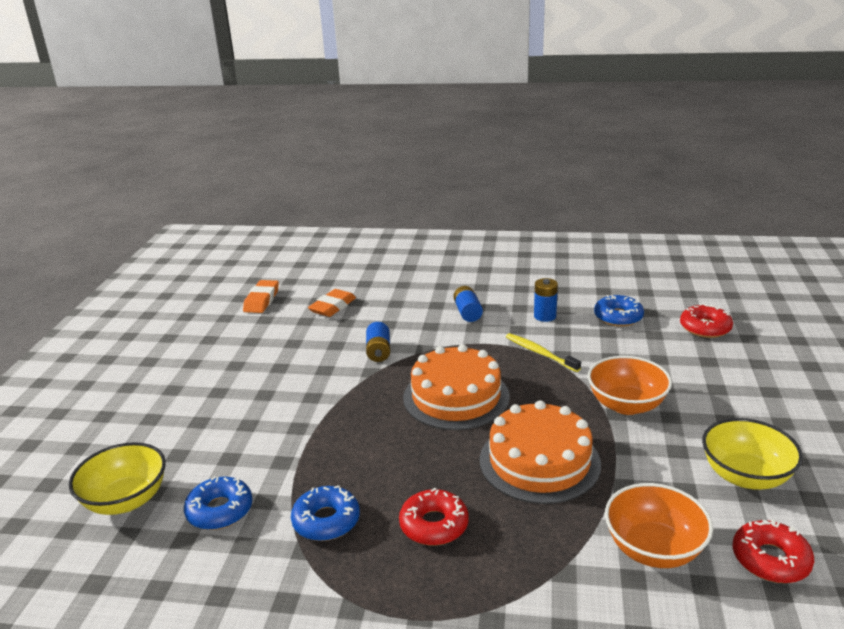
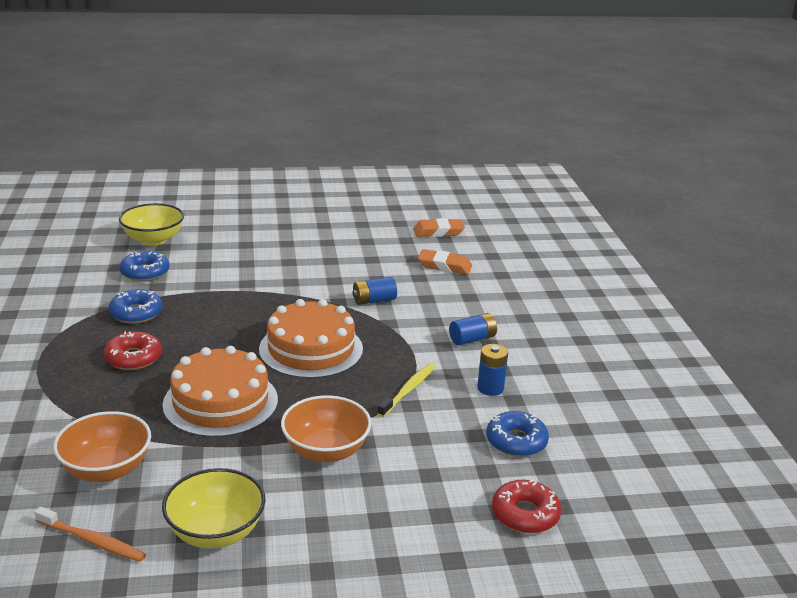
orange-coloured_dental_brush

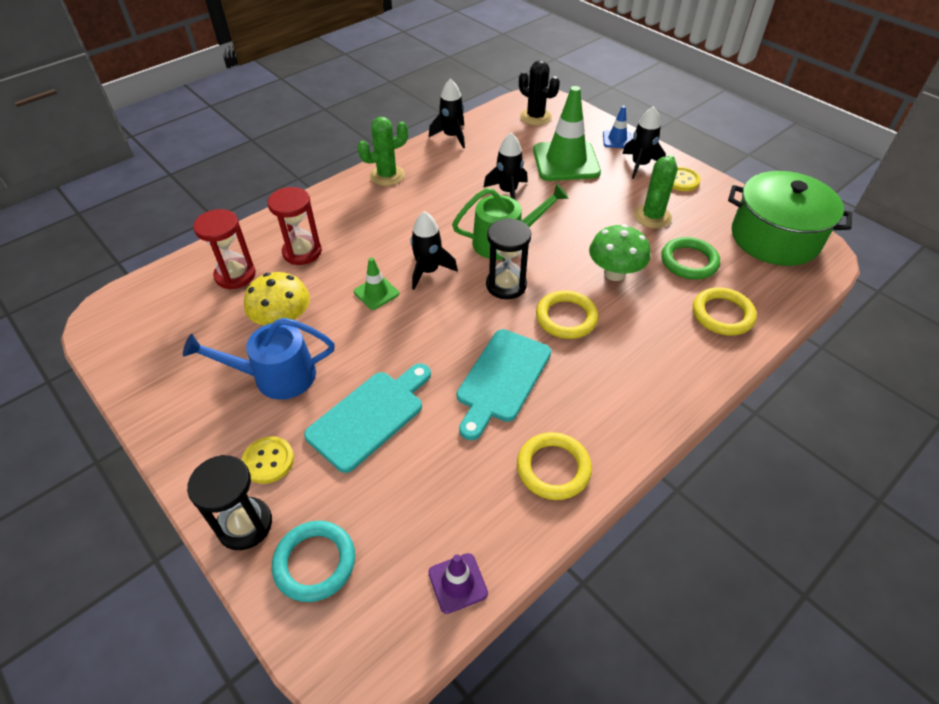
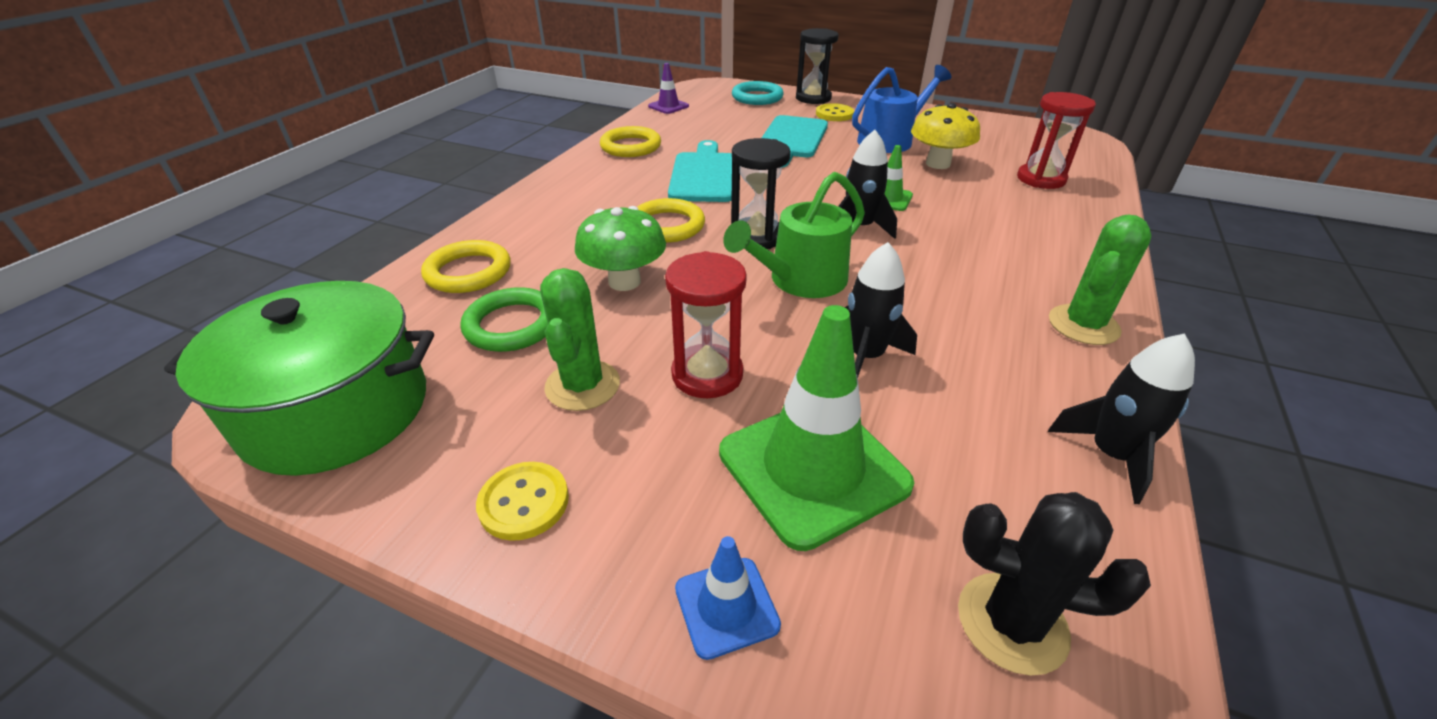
red_sandglass (no. 1 from left); black_spaceship (no. 4 from left in the first image)

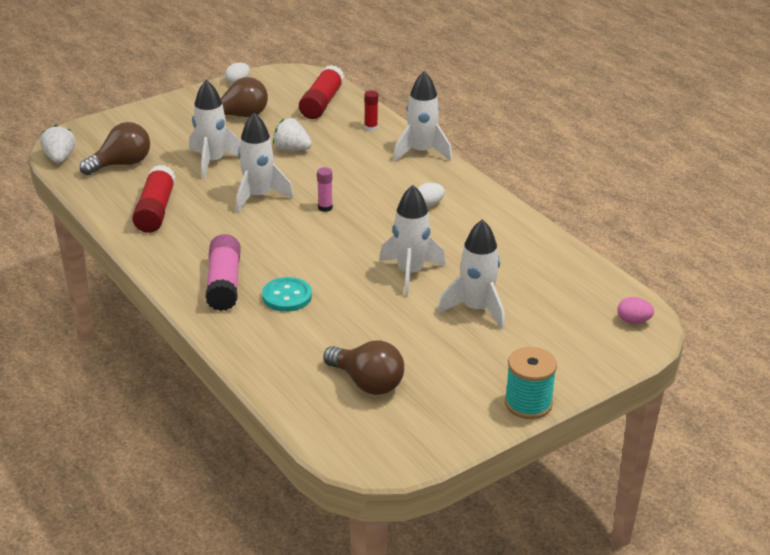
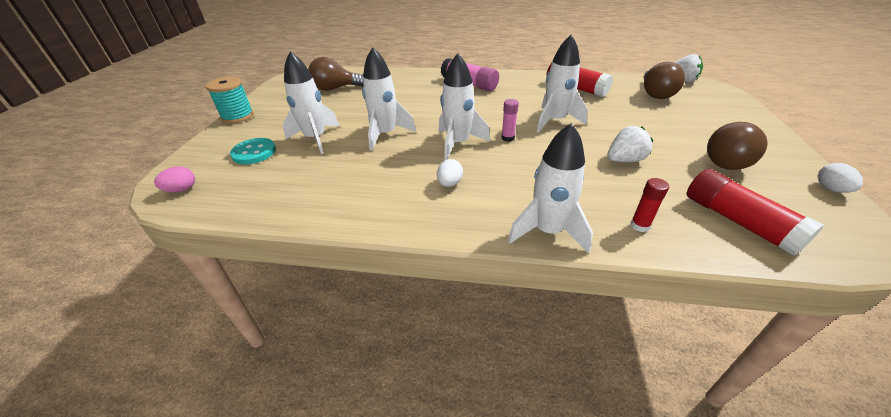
turquoise_shirt_button; snow-white_spaceship (no. 3 from left)

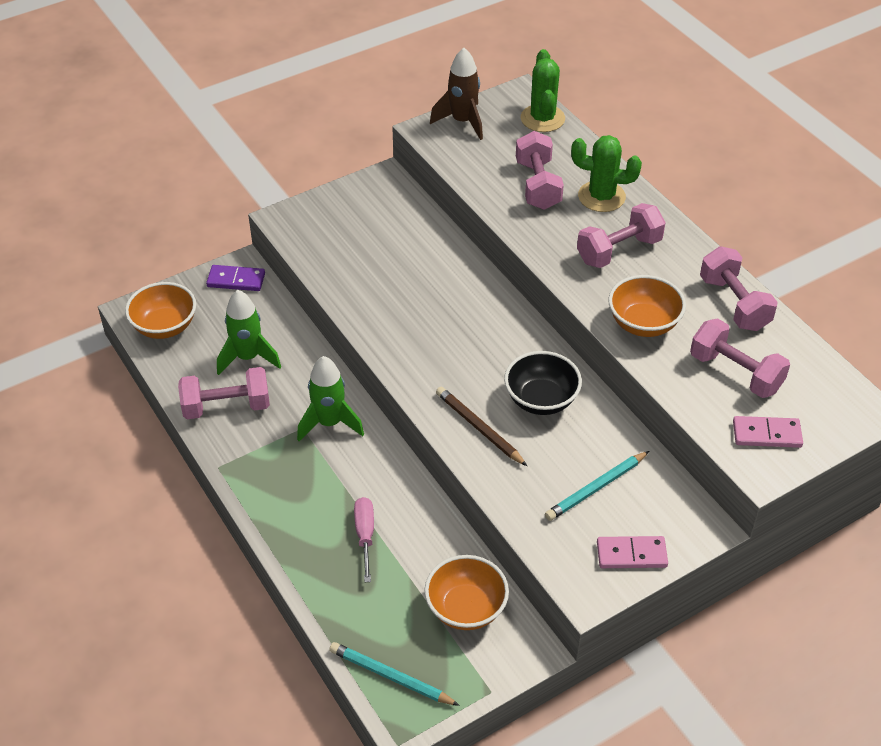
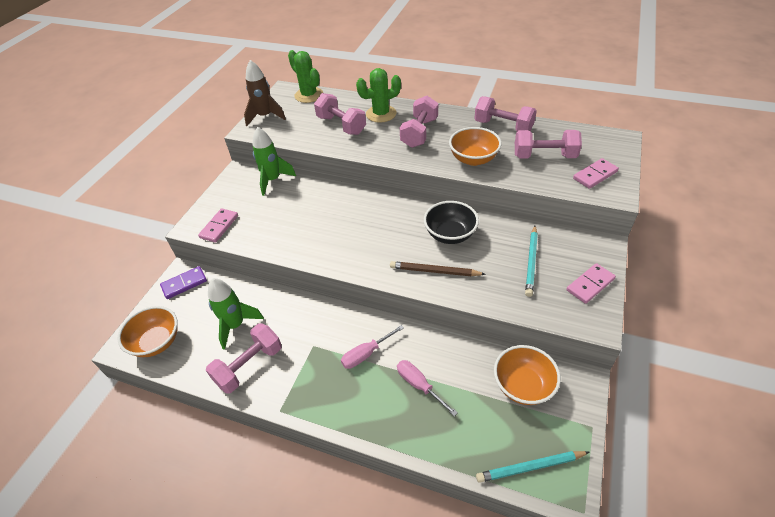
rose-pink_domino_piece (no. 1 from left); emerald_spaceship (no. 2 from left); rose-pink_flat_screwdriver (no. 1 from left)

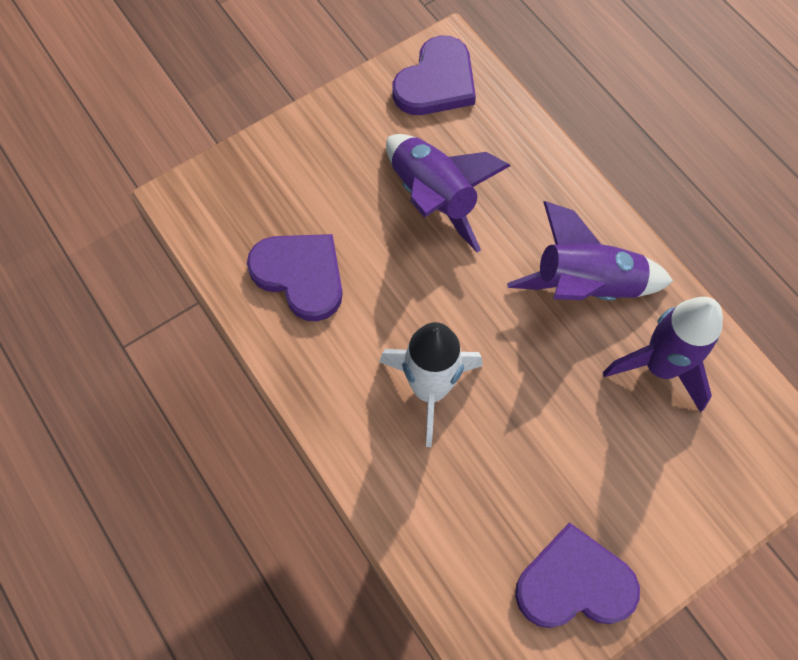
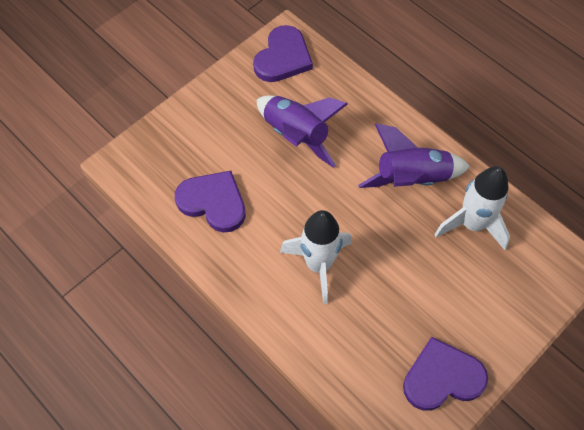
snow-white_spaceship (no. 2 from left)

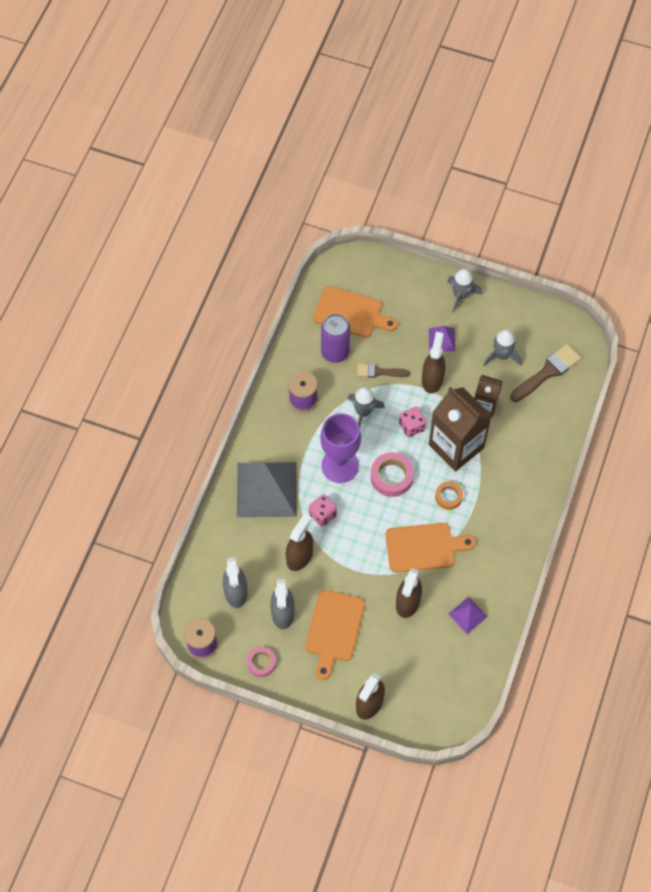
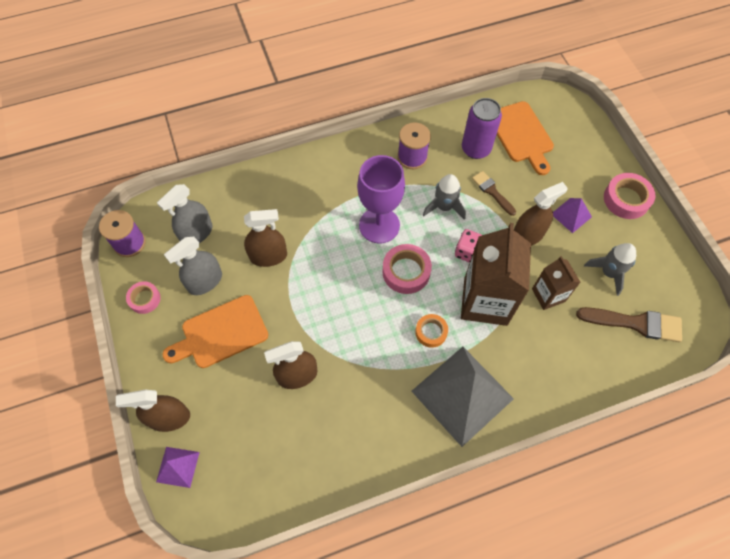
violet_solid_pyramid (no. 1 from left); gray_solid_pyramid; rose-pink_roll_of_tape (no. 3 from left); rose-pink_game_die (no. 1 from left in the first image); orange-coloured_chopping_board (no. 3 from left in the first image)

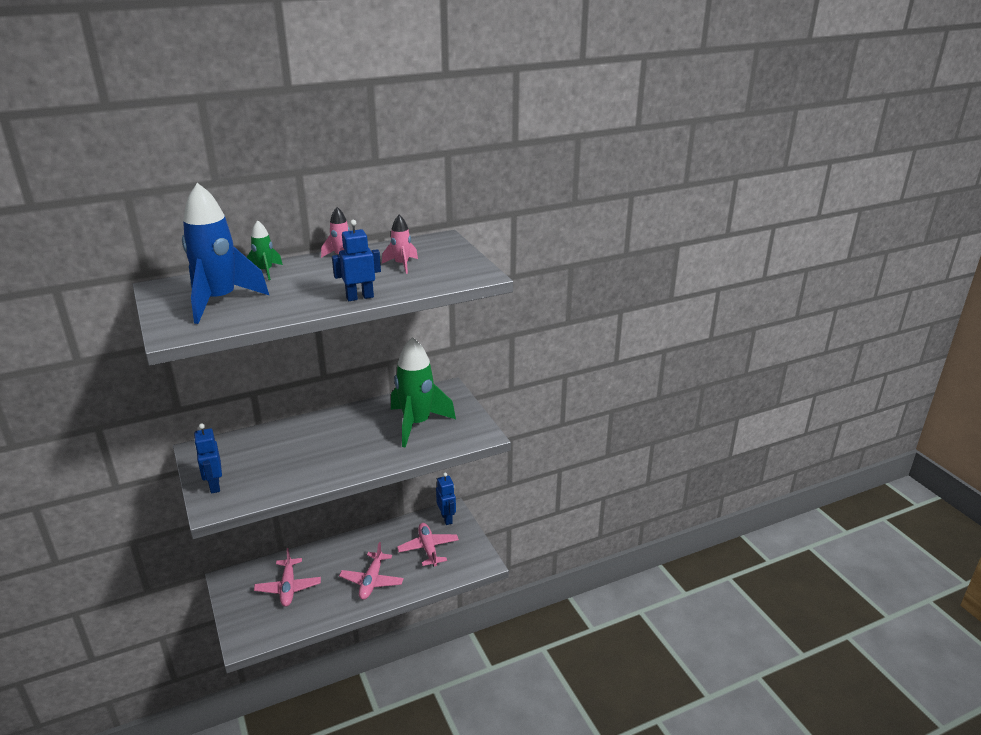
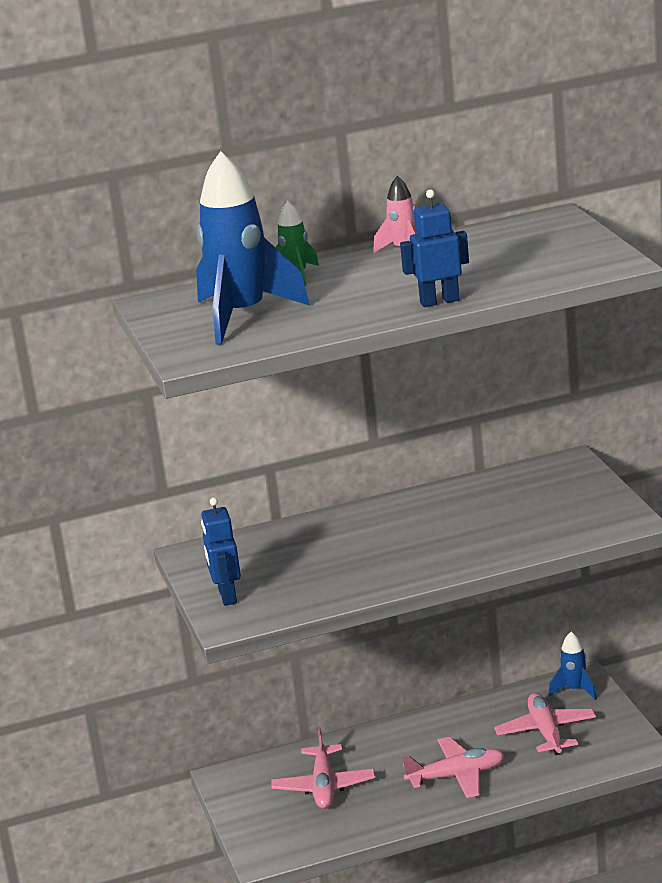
rose-pink_toy_plane (no. 2 from left); cobalt_spaceship (no. 2 from left); rose-pink_spaceship (no. 2 from left in the first image); emerald_spaceship (no. 2 from left in the first image)

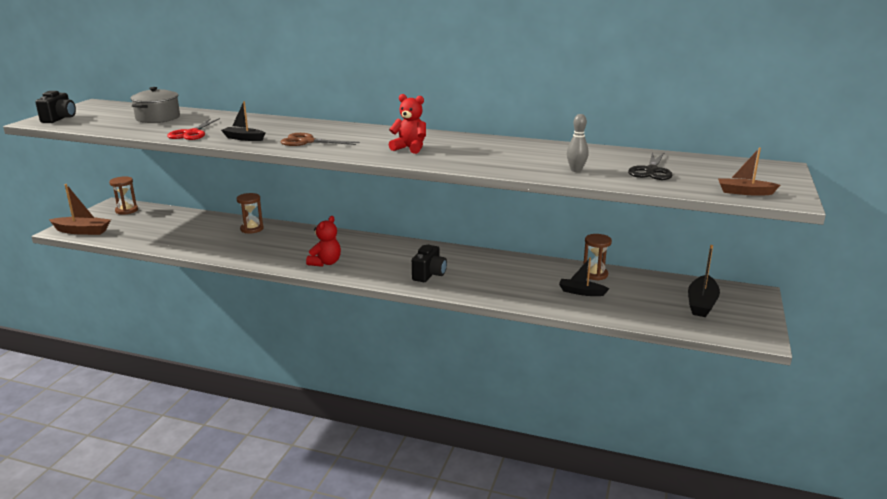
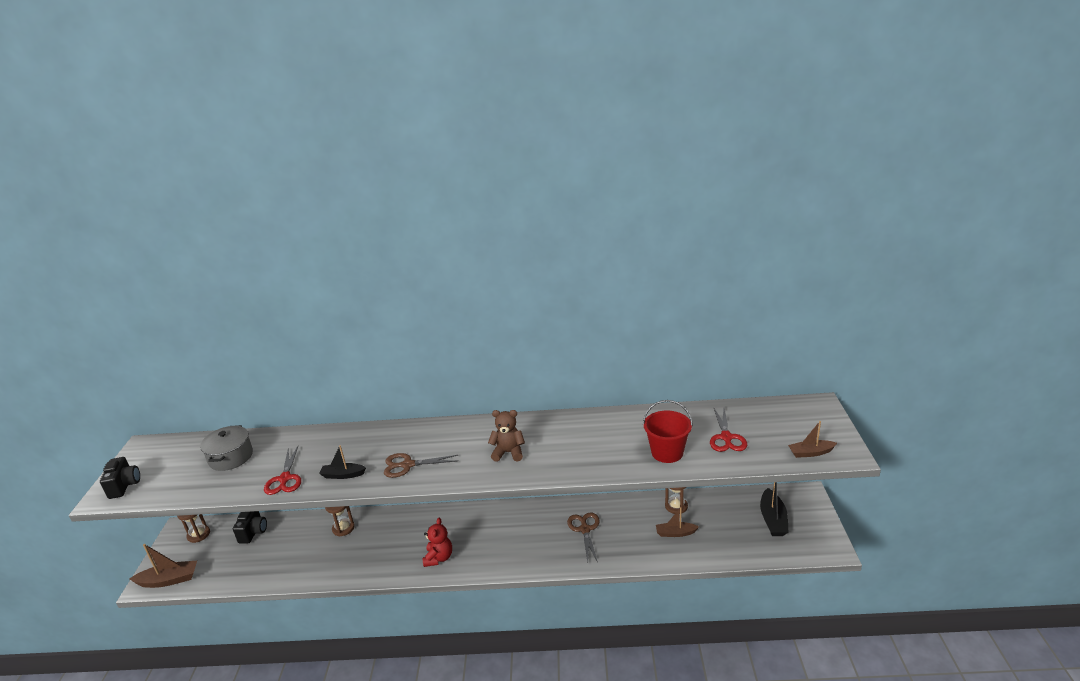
black_photo_camera (no. 2 from left); dark_brown_teddy; dark_brown_pair_of_scissors (no. 2 from left); red_pail; dark_brown_toy_boat (no. 2 from left); red_pair_of_scissors (no. 2 from left)

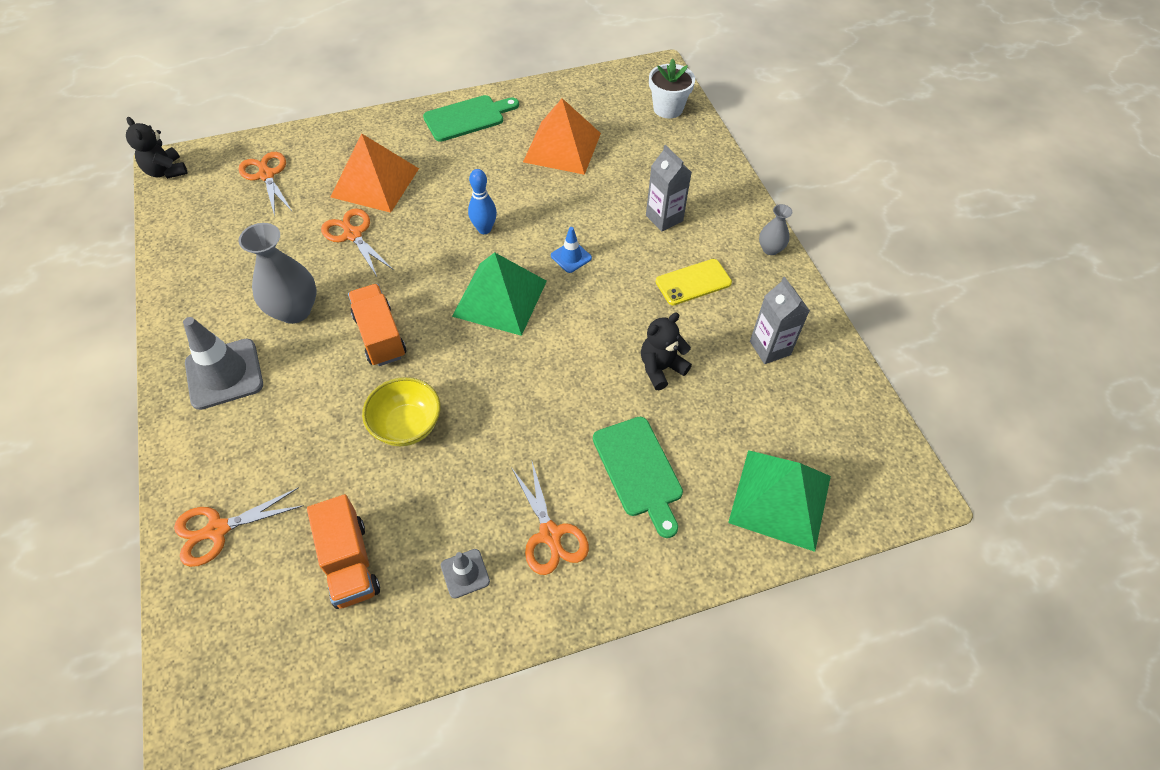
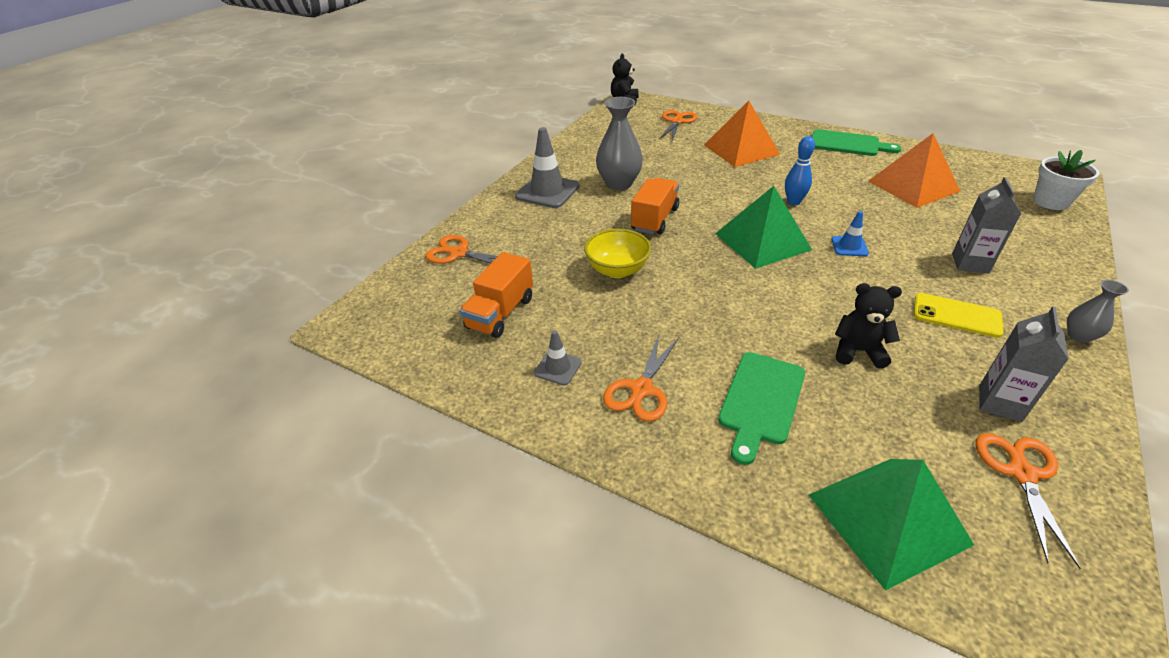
orange-coloured_pair_of_scissors (no. 4 from left)

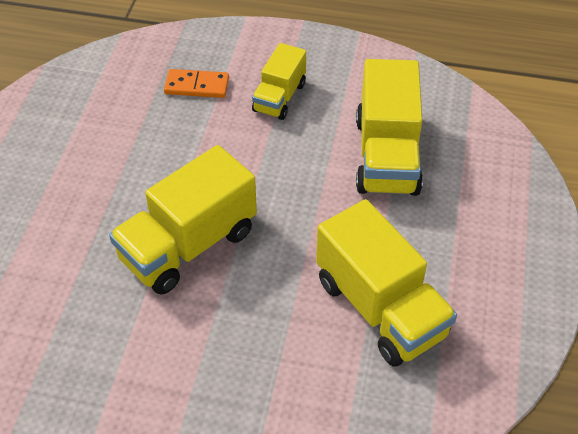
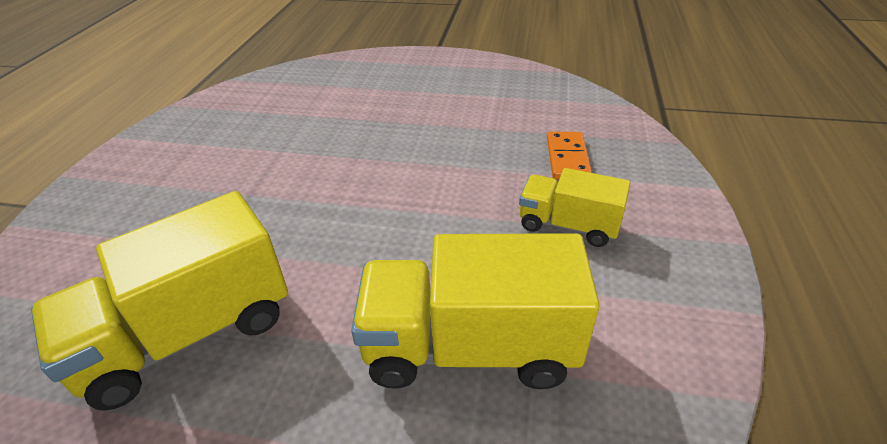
golden_lorry (no. 1 from left in the first image)

